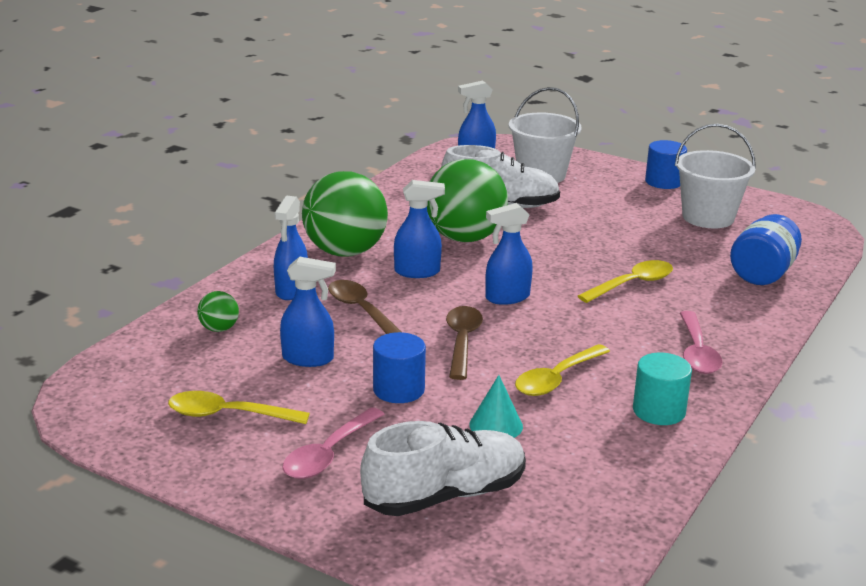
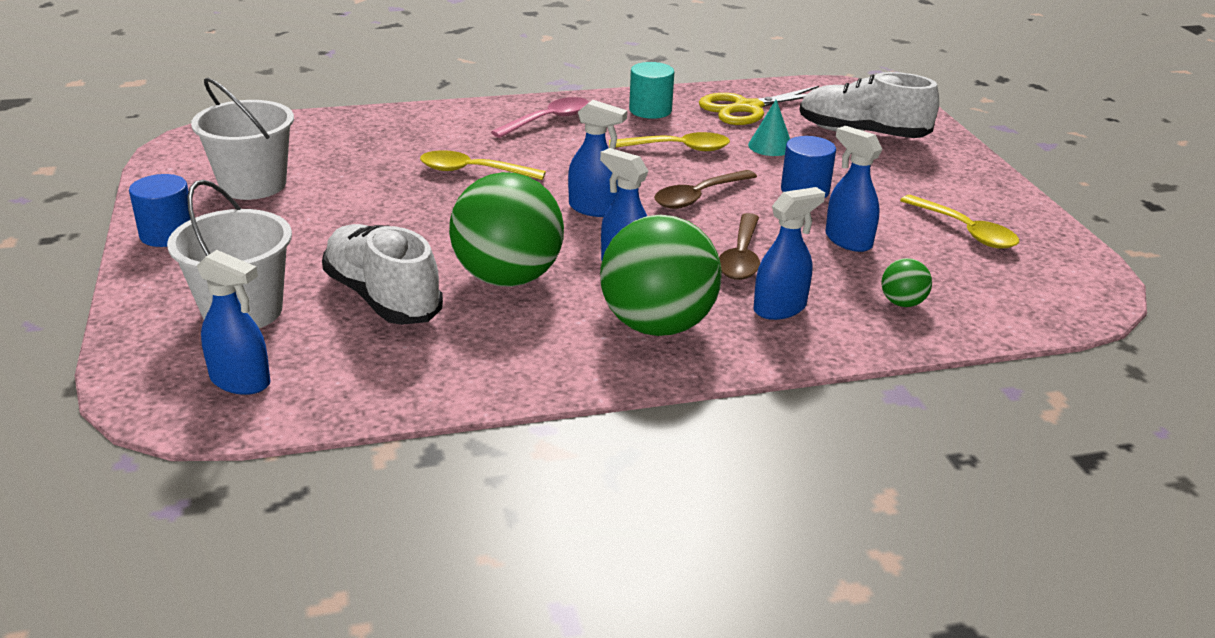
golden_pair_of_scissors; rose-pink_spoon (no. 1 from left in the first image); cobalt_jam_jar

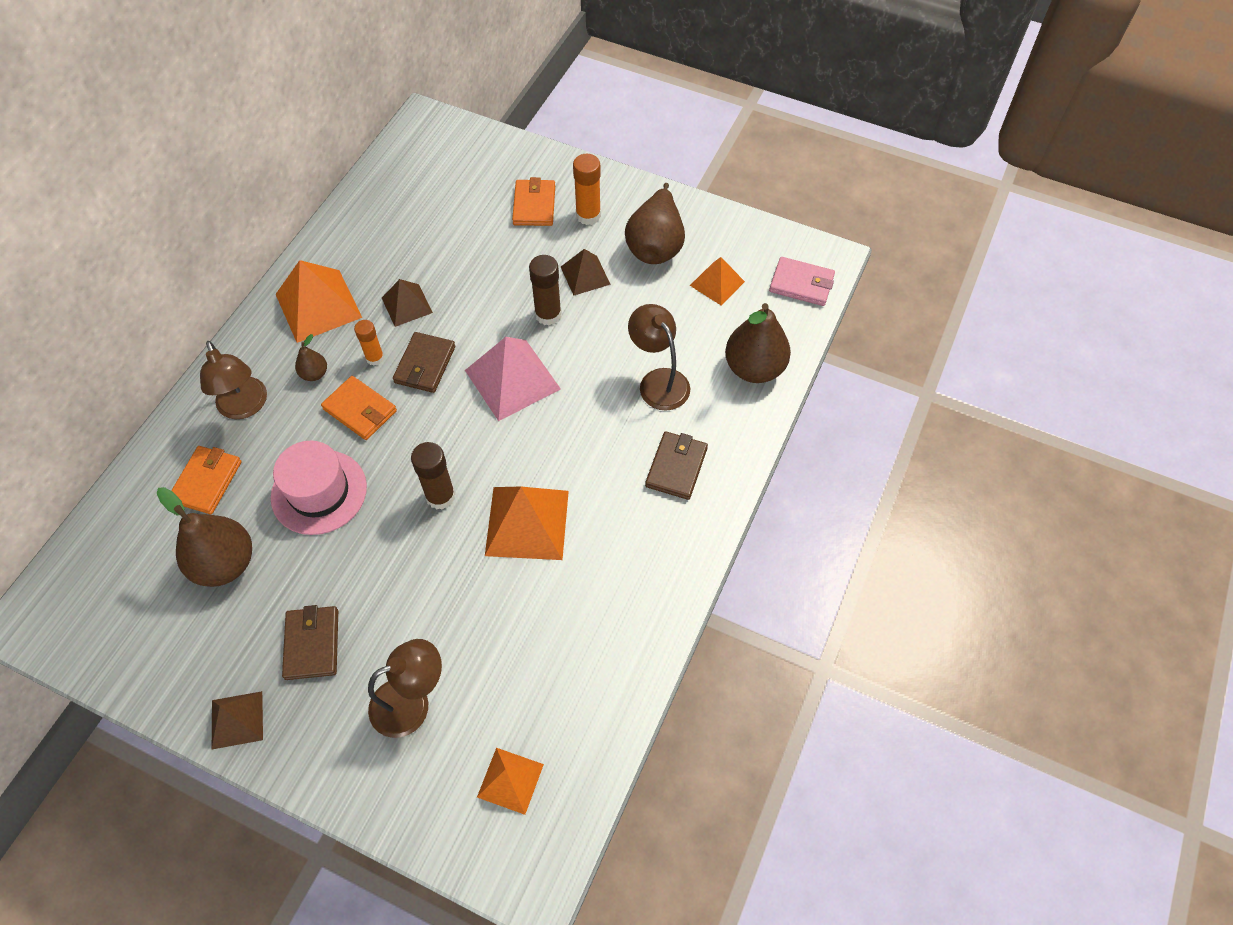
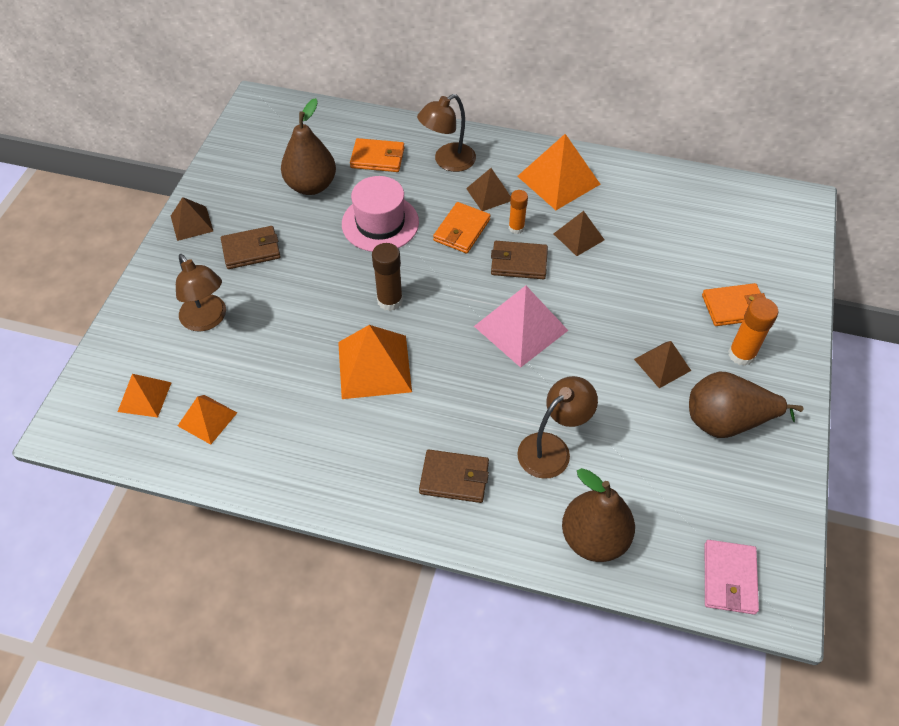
orange-coloured_solid_pyramid (no. 2 from left); dark_brown_solid_pyramid (no. 2 from left); dark_brown_glue_stick (no. 2 from left in the first image)

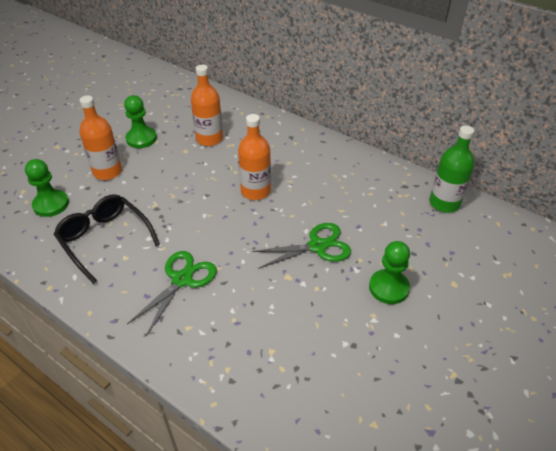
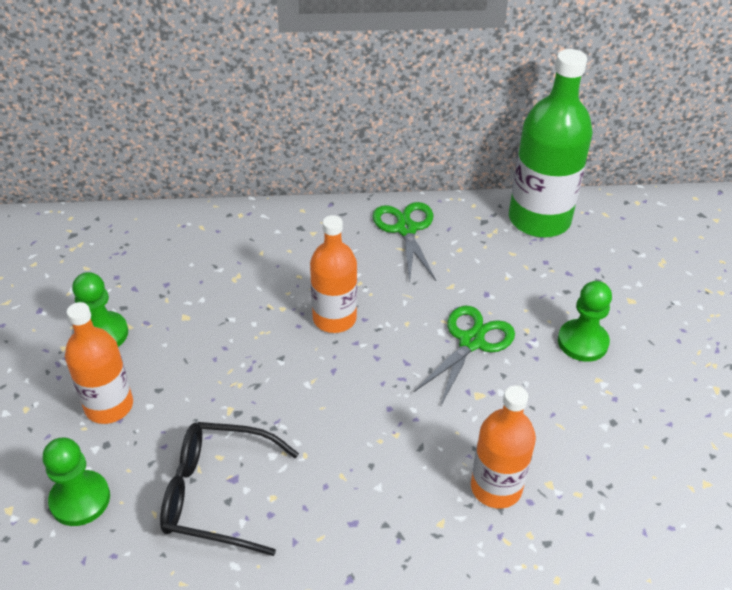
emerald_pair_of_scissors (no. 1 from left); orange-coloured_drink_bottle (no. 3 from left); emerald_drink_bottle

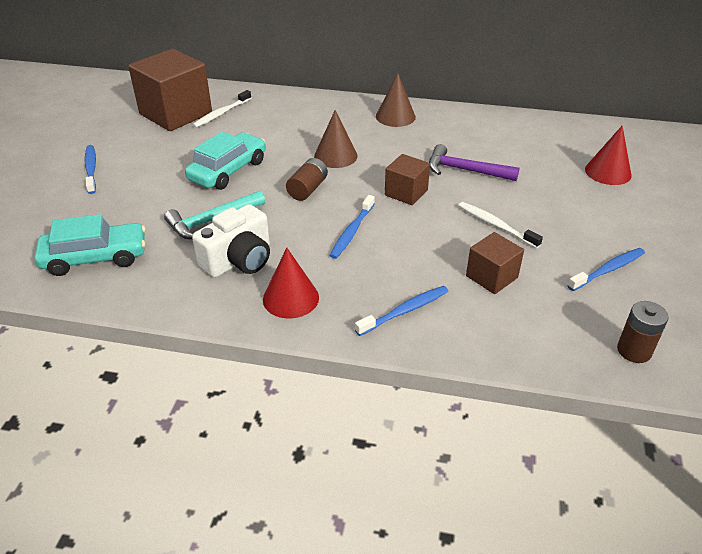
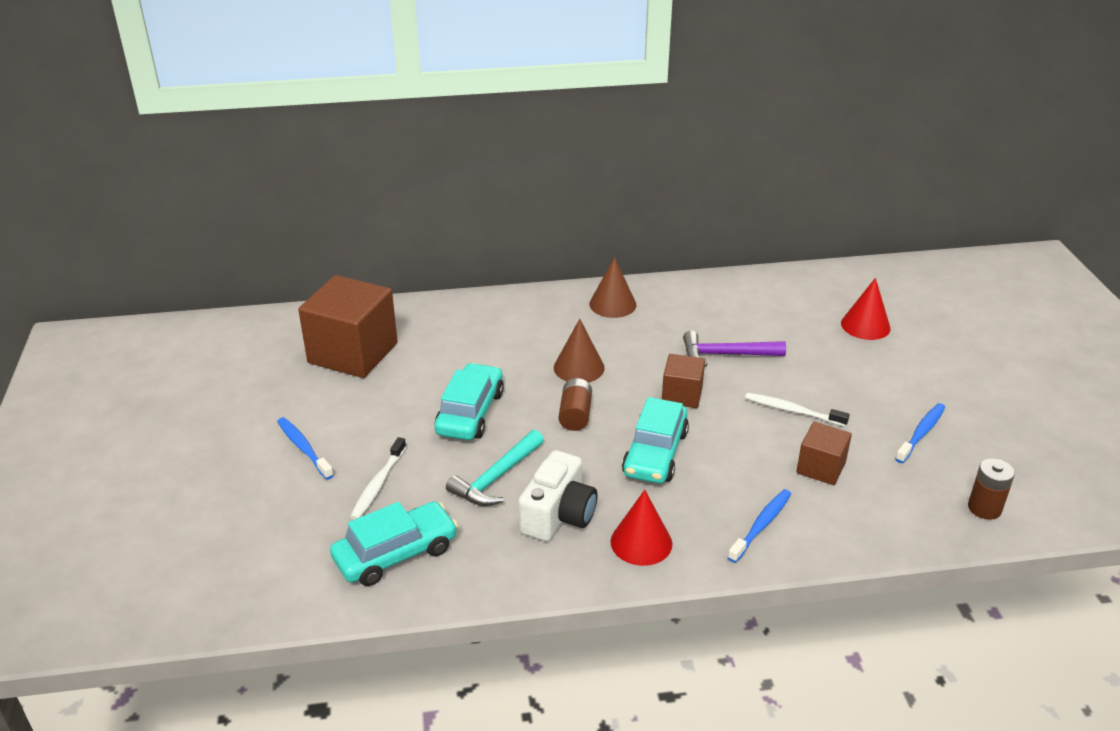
snow-white_dental_brush (no. 1 from left); turquoise_car (no. 3 from left)

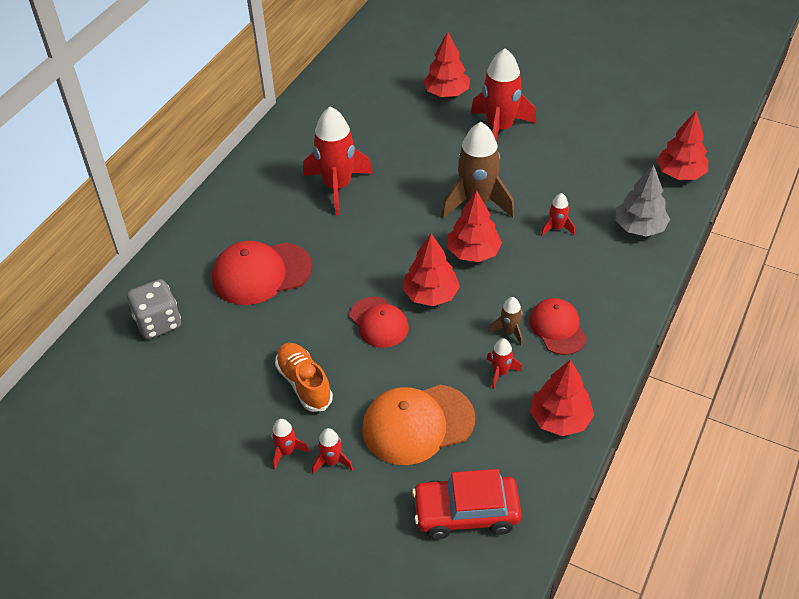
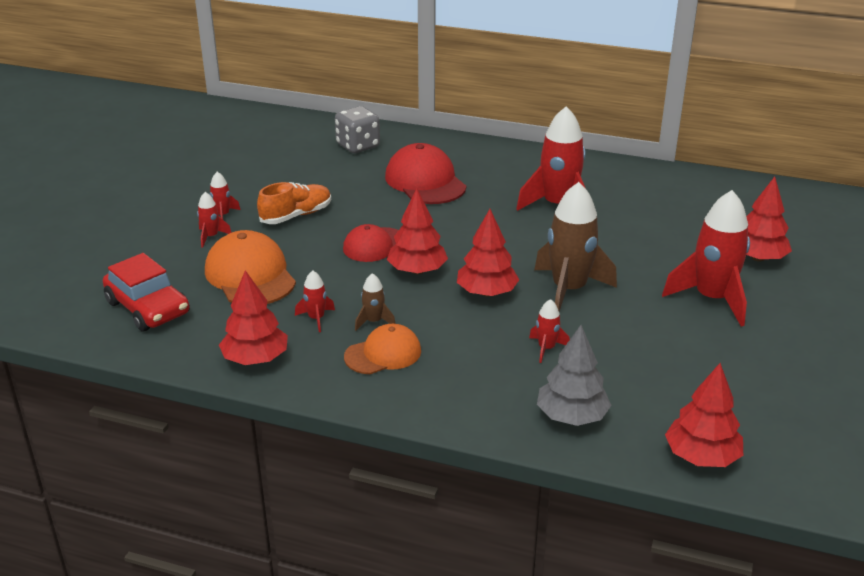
red_car; orange-coloured_peaked_cap (no. 2 from left)

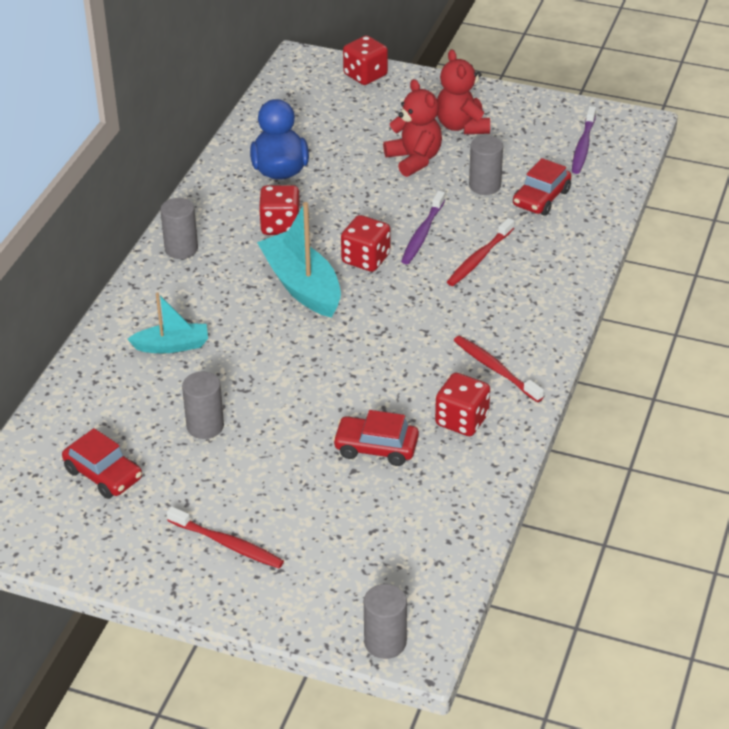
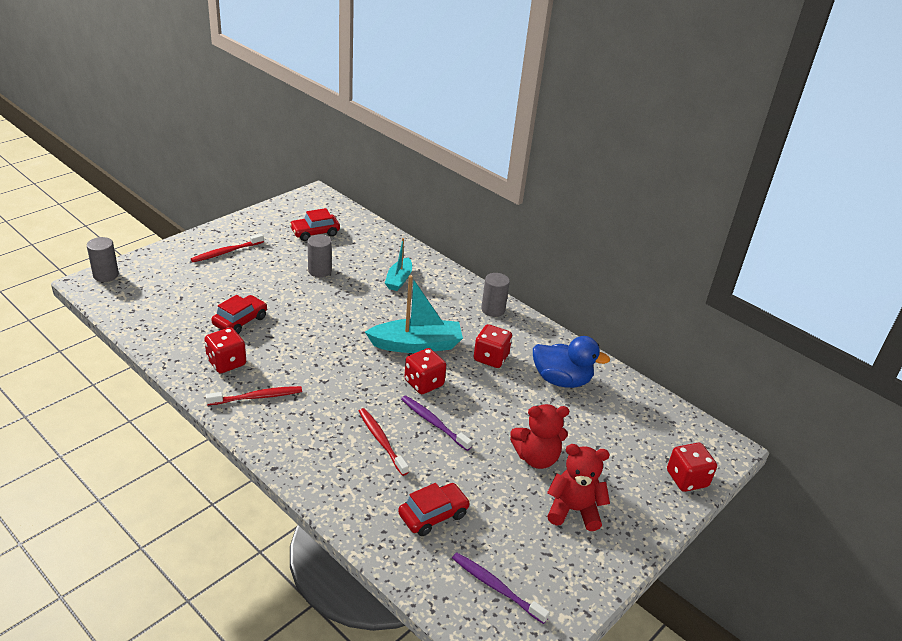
red_car (no. 3 from left); gray_cylinder (no. 4 from left in the first image)

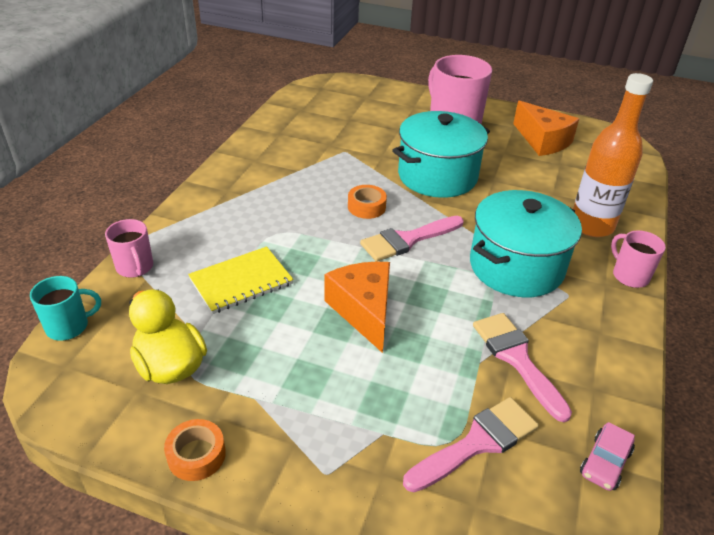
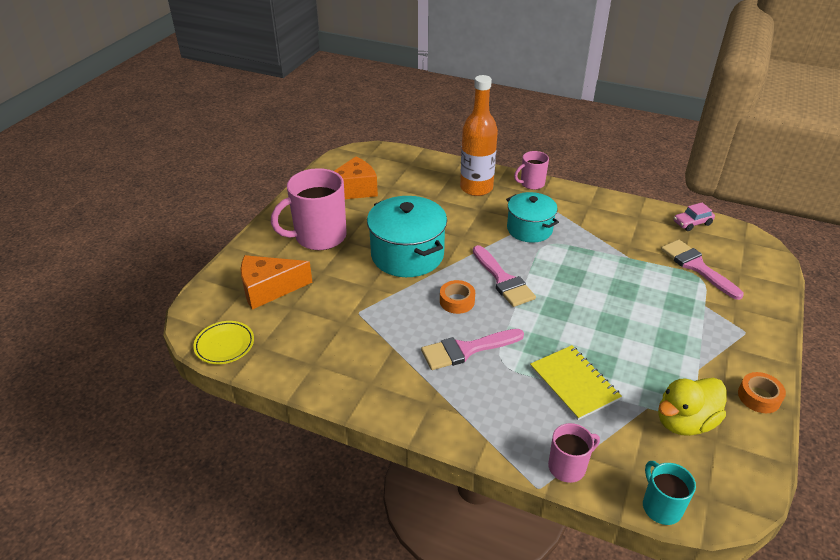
golden_dinner_plate; orange-coloured_cheese_wedge (no. 1 from left); rose-pink_brush (no. 1 from left); turquoise_stockpot (no. 2 from left); rose-pink_car

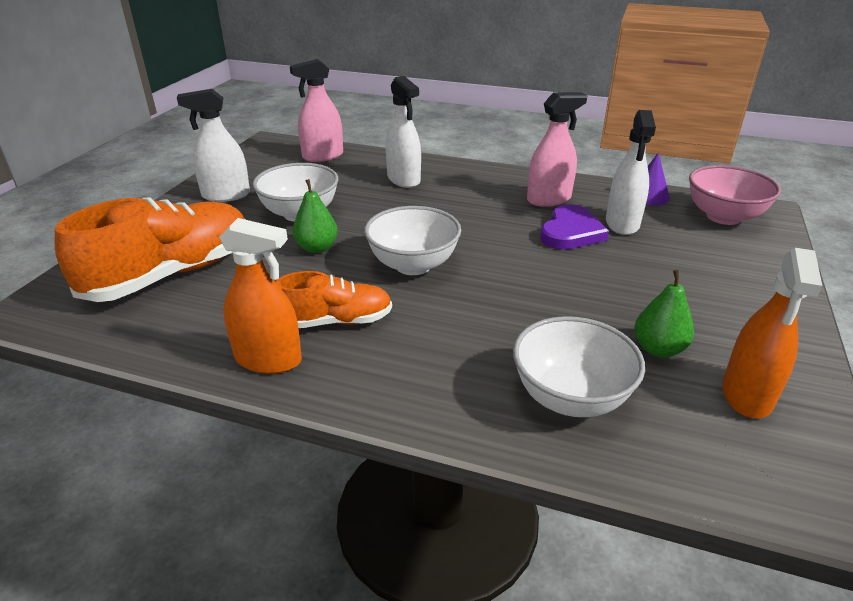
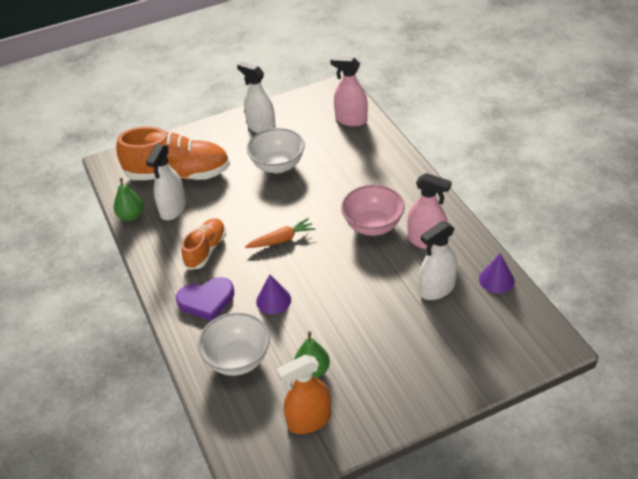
emerald_toy_pear (no. 1 from left); snow-white_sprayer (no. 1 from left); violet_love_heart; orange-coloured_sneaker (no. 2 from left); orange-coloured_toy_carrot; violet_cone_shape (no. 1 from left); rose-pink_bowl; orange-coloured_sprayer (no. 1 from left in the first image)

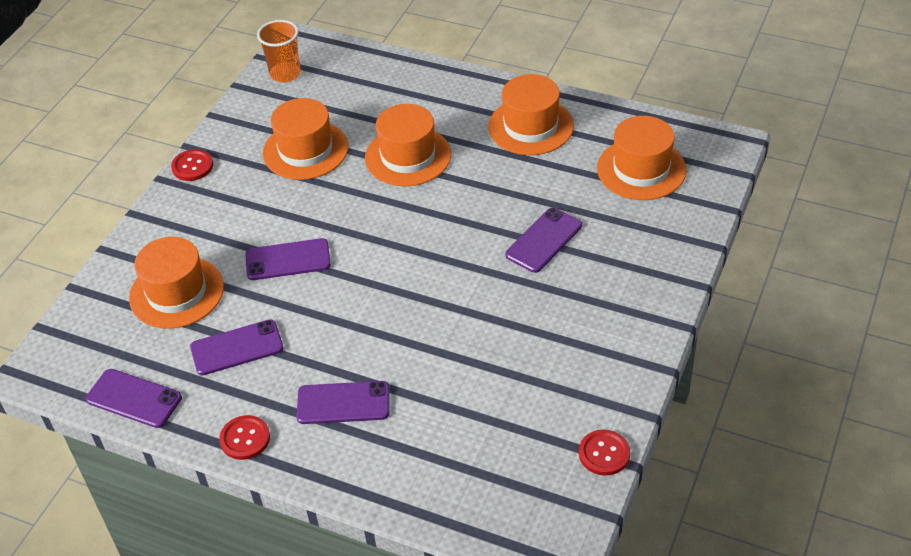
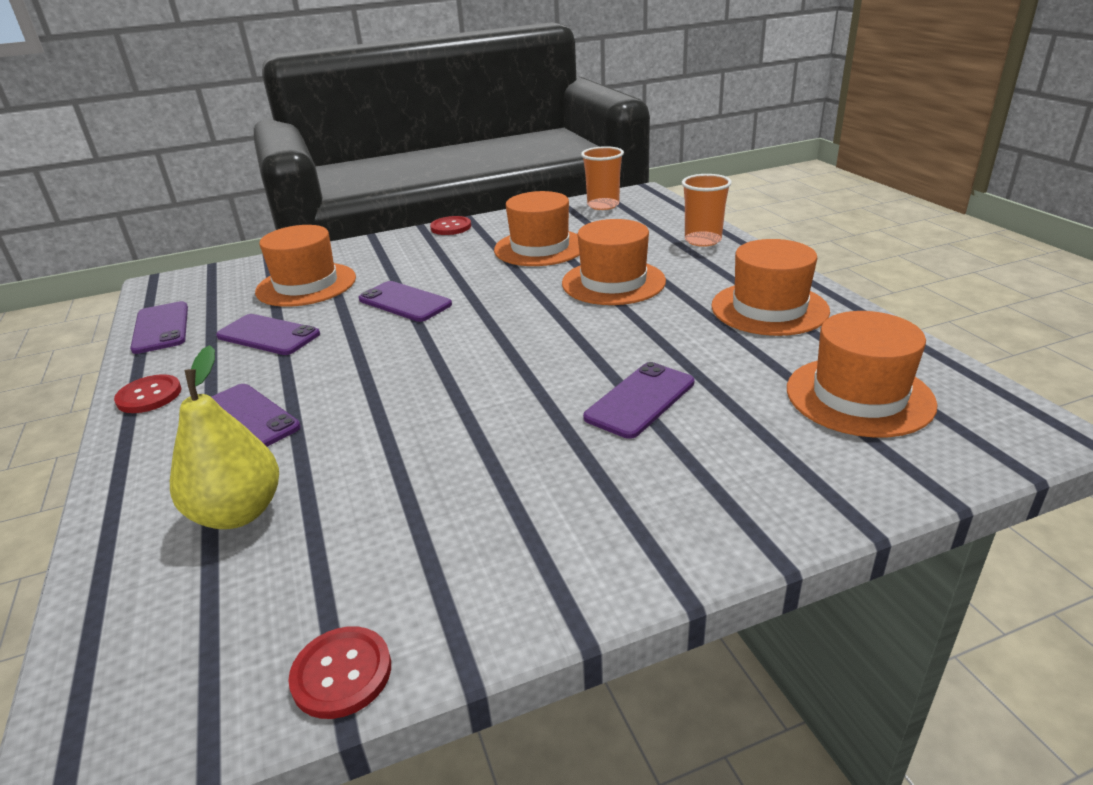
golden_toy_pear; violet_phone (no. 5 from left); orange-coloured_beaker (no. 2 from left)

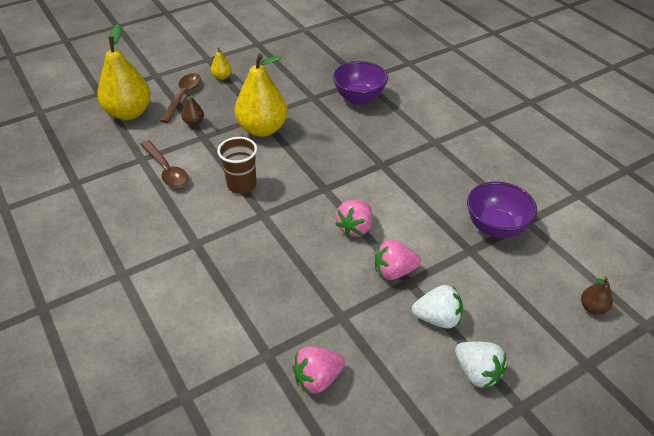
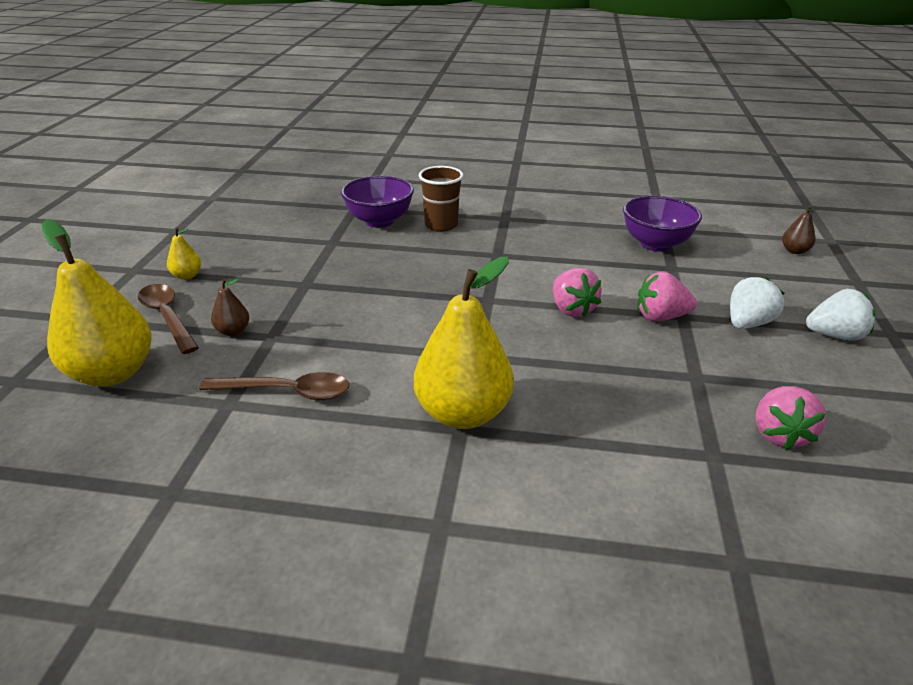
golden_toy_pear (no. 3 from left); dark_brown_beaker; rose-pink_toy_strawberry (no. 2 from left)

